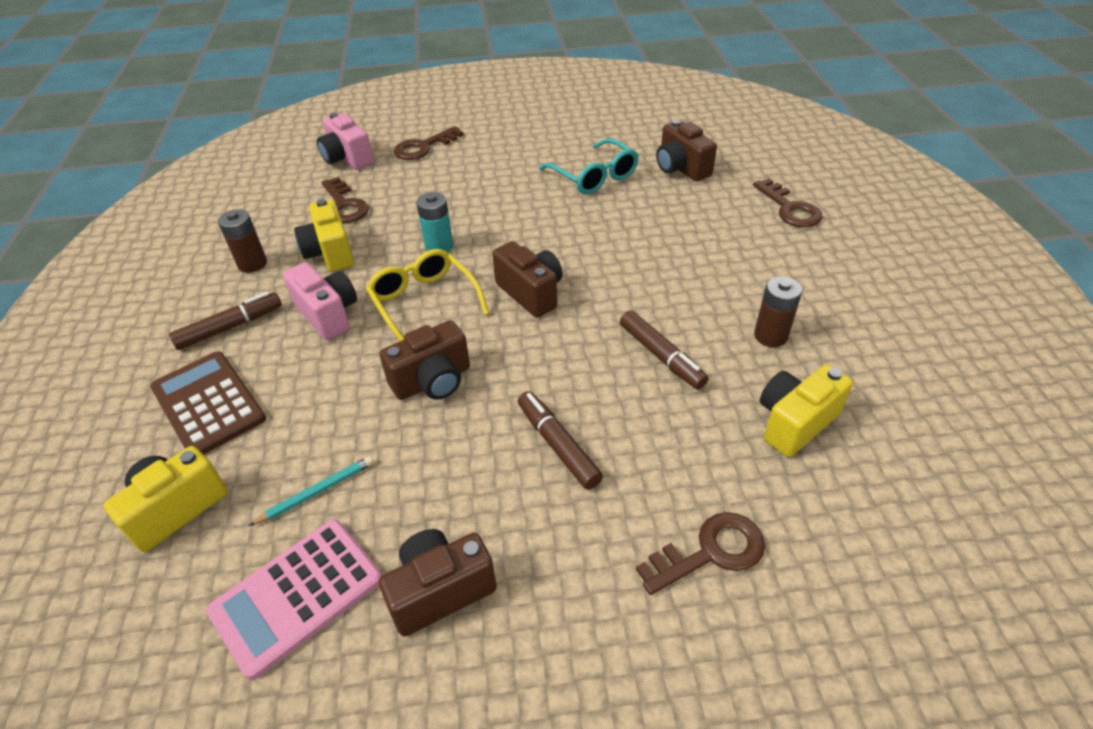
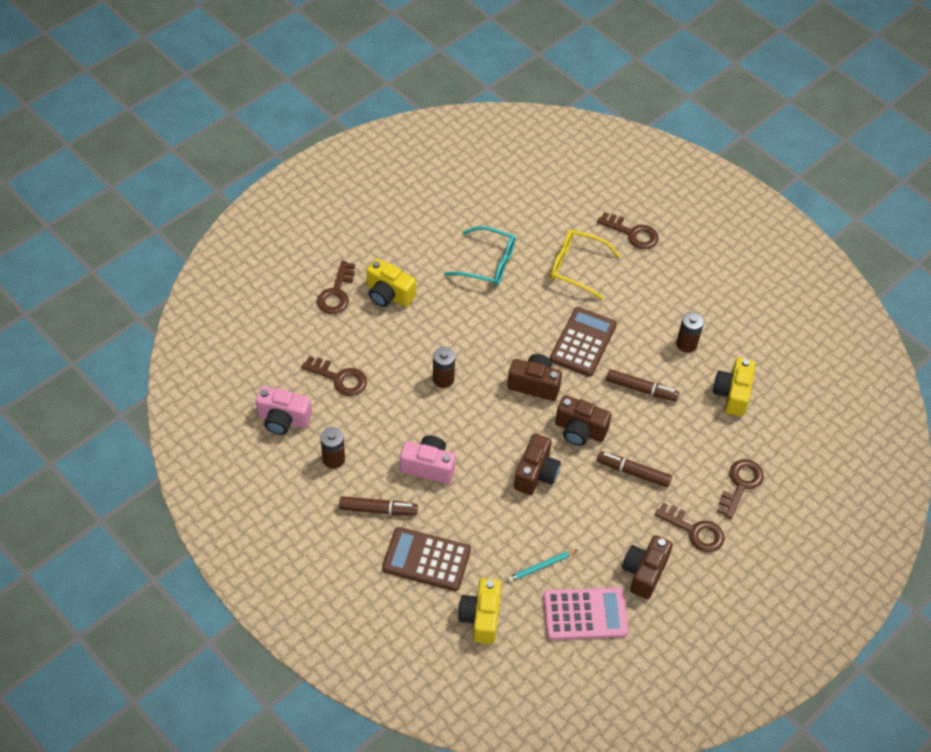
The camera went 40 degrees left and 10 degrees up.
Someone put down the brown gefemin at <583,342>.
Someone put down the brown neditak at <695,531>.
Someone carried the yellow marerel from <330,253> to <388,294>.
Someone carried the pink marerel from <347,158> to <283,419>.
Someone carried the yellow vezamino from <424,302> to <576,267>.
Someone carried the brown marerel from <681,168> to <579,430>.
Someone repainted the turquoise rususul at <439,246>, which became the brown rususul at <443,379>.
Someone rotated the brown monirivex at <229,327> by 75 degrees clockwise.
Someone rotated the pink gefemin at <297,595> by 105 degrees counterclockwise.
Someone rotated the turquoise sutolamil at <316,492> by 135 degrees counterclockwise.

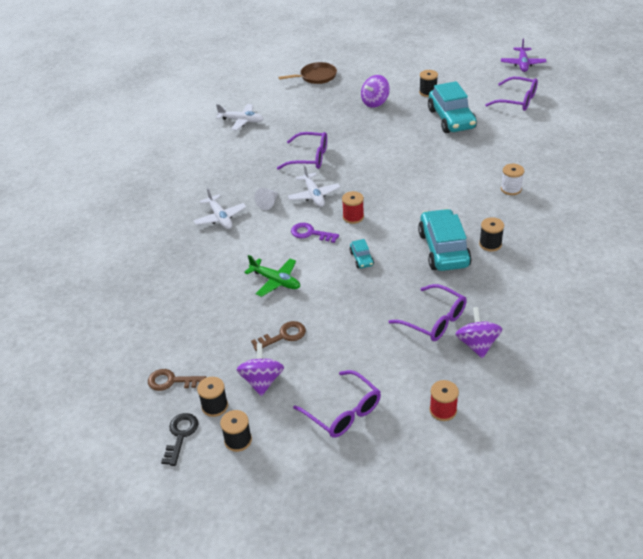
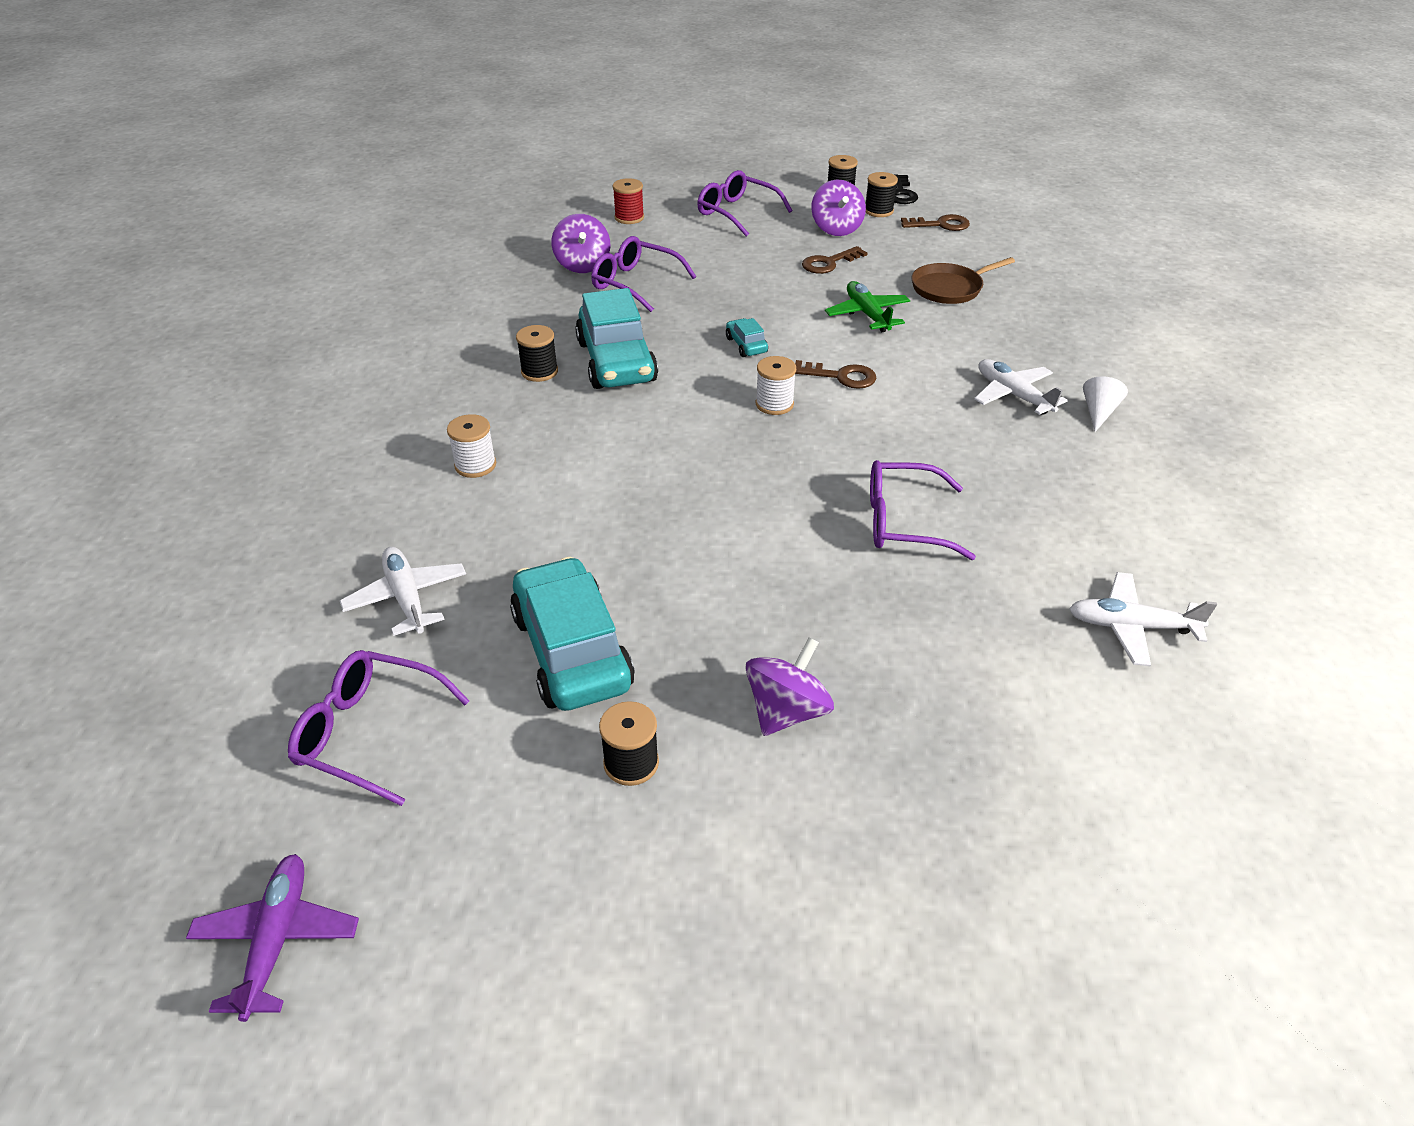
The camera went 170 degrees right and 0 degrees up.
Someone carried the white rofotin from <268,203> to <1098,412>.
Someone carried the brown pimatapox from <316,76> to <949,288>.
Someone carried the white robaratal from <314,195> to <406,597>.
Someone repainted the purple neditak at <310,233>, which became the brown neditak at <840,376>.
Someone repainted the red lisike at <353,217>, which became the white lisike at <774,404>.
Someone rotated the green robaratal at <276,281> by 45 degrees clockwise.

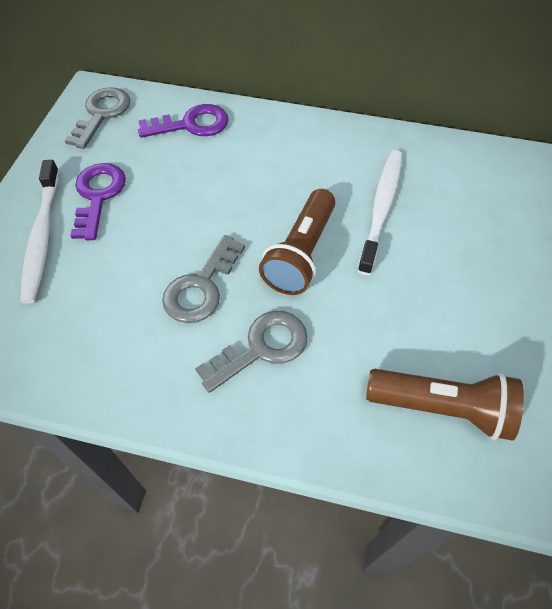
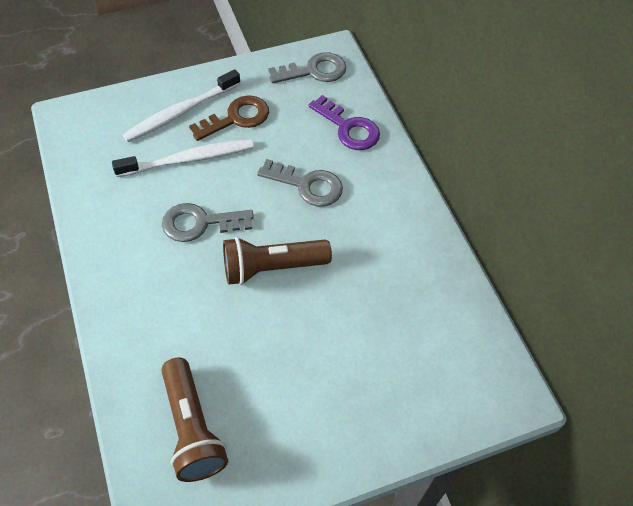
The camera went 55 degrees right and 0 degrees up.
Someone carried the grey neditak from <262,348> to <307,185>.
Someone carried the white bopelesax from <381,208> to <189,159>.
Someone repainted the purple neditak at <98,195>, which became the brown neditak at <236,118>.

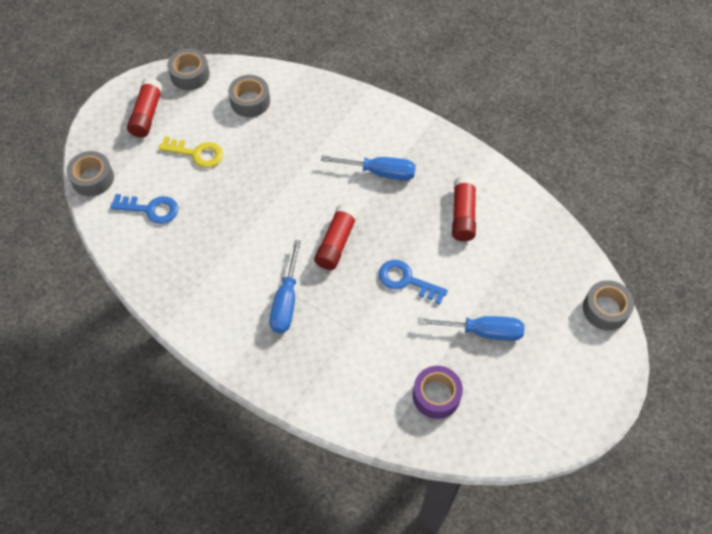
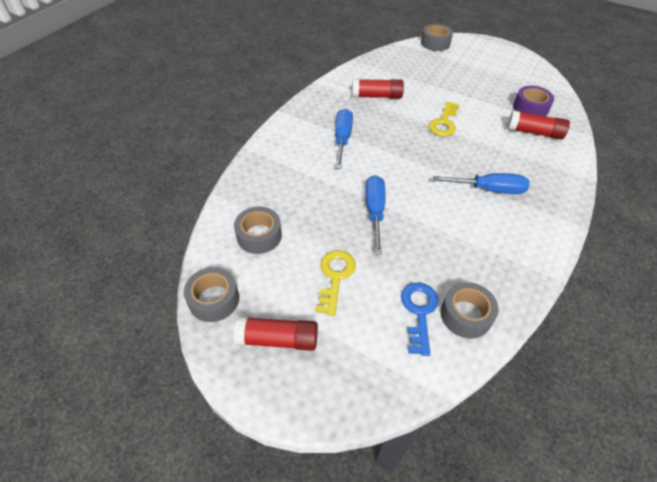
The camera went 95 degrees left and 10 degrees down.
Someone carried the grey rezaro from <93,178> to <465,315>.
Someone carried the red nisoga from <336,243> to <534,132>.
Someone carried the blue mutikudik from <482,331> to <374,212>.
Someone repainted the blue neditak at <407,280>, which became the yellow neditak at <444,122>.

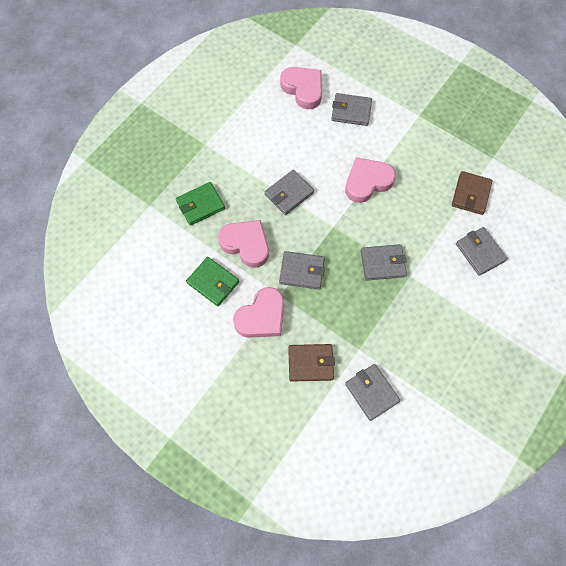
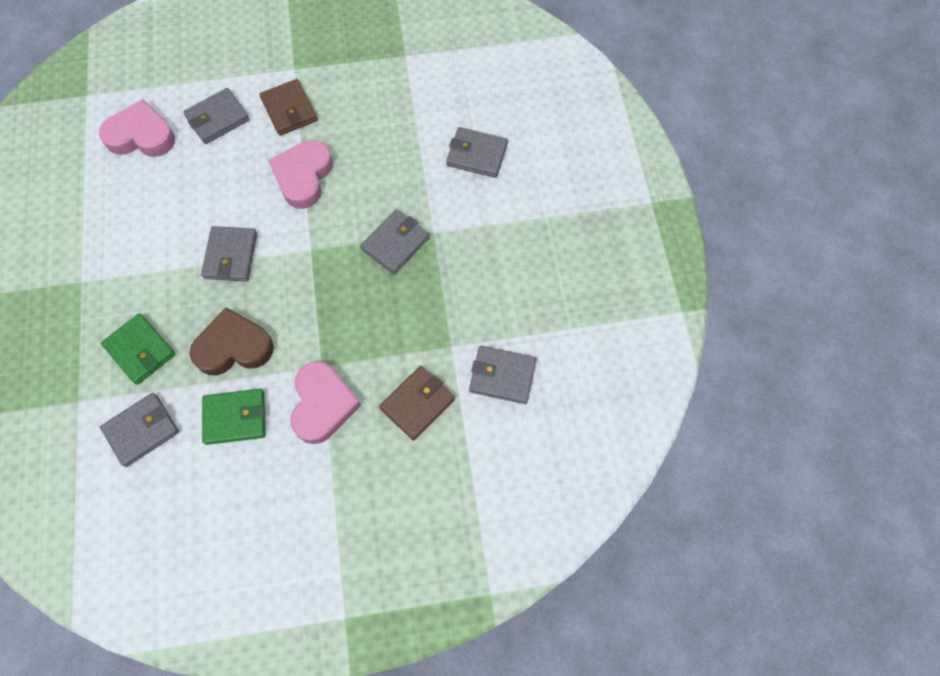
The camera went 45 degrees left and 0 degrees up.
Someone carried the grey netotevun from <302,271> to <142,430>.
Someone carried the brown netotevun from <471,194> to <289,110>.
Someone repainted the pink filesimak at <246,244>, which became the brown filesimak at <234,347>.
Someone rotated the green netotevun at <200,205> by 60 degrees counterclockwise.

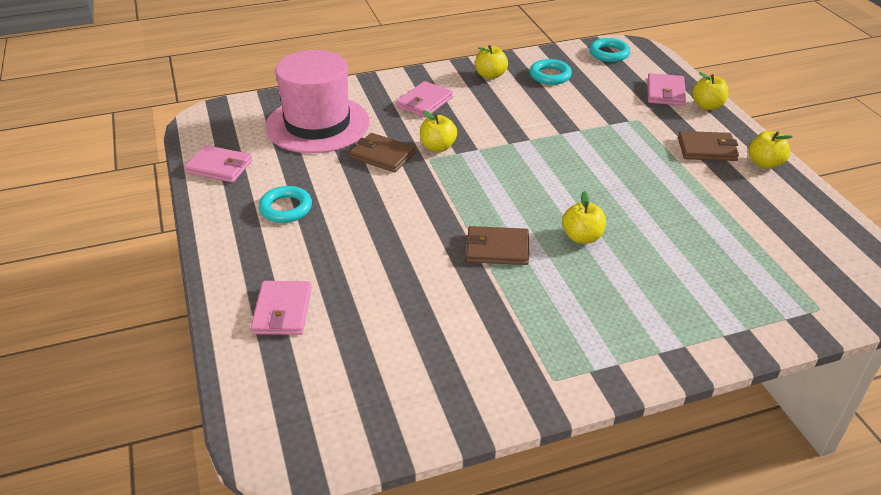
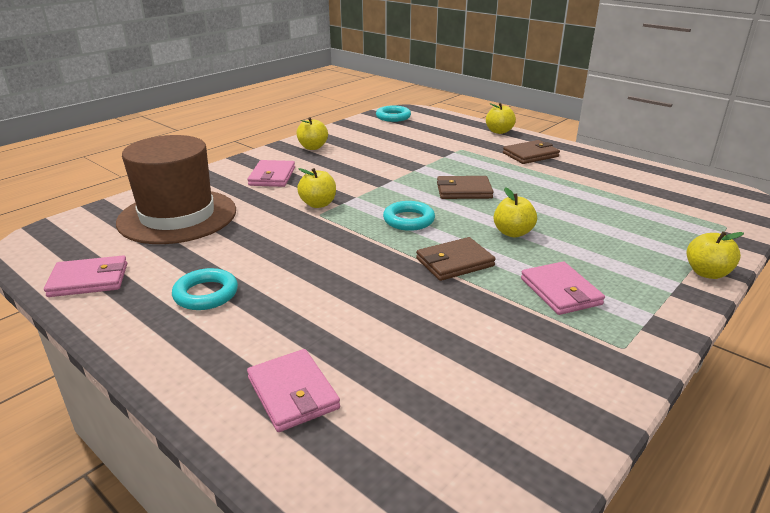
The camera went 30 degrees left and 10 degrees down.
Someone carried the brown netotevun from <382,155> to <463,191>.
Someone carried the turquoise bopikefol from <550,75> to <408,220>.
Someone carried the pink netotevun from <665,92> to <560,291>.
Someone carried the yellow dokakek from <764,163> to <707,273>.
Someone repainted the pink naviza at <318,124>, which became the brown naviza at <177,216>.

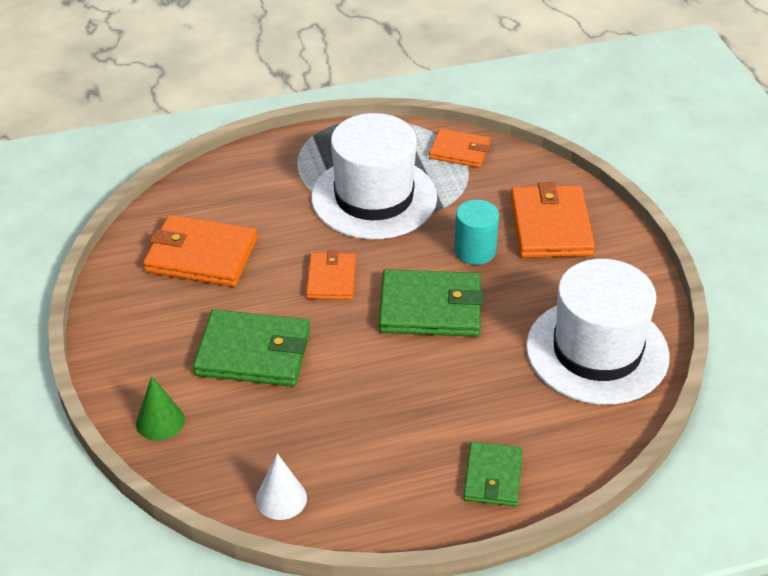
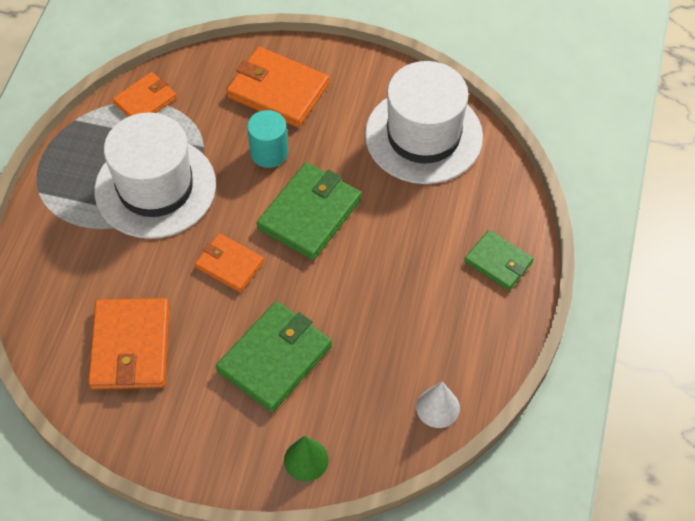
The camera went 60 degrees left and 15 degrees up.
Someone rotated the orange netotevun at <201,255> by 45 degrees counterclockwise.

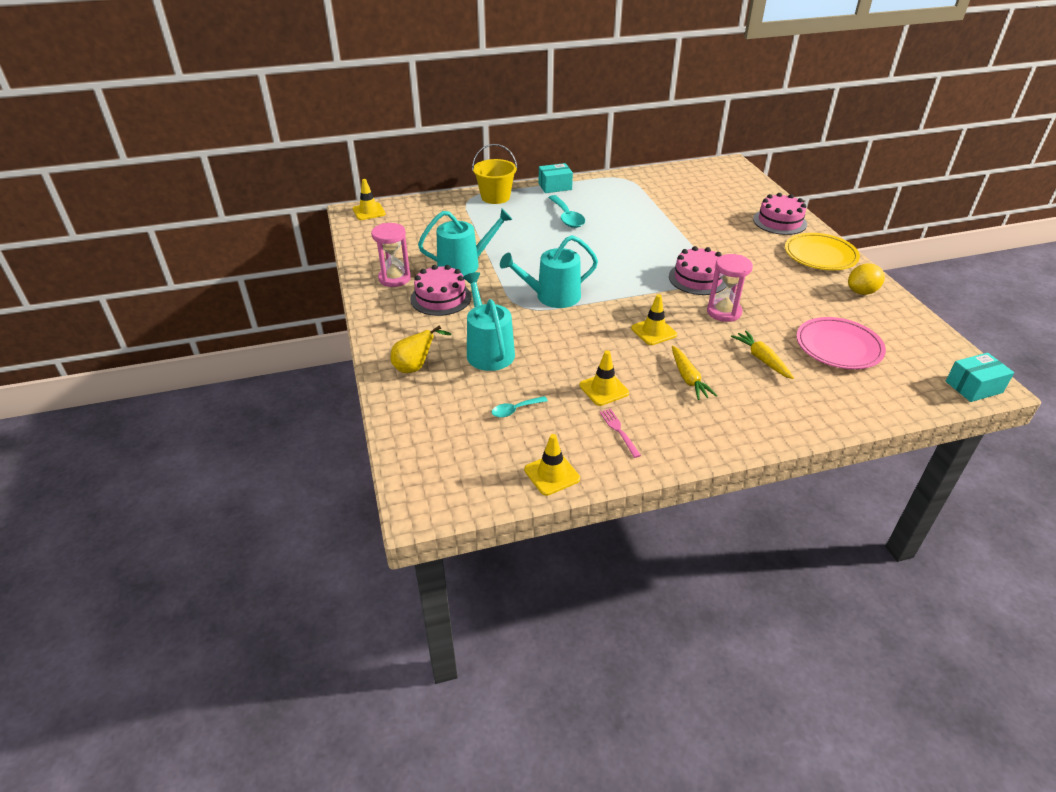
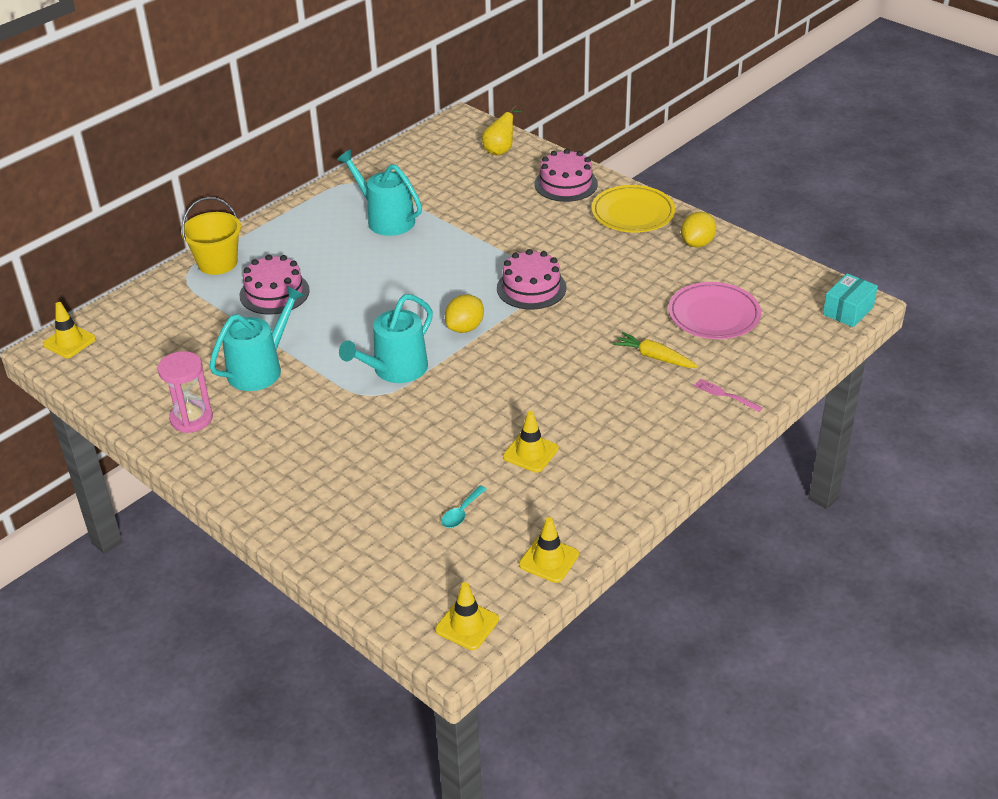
The camera went 30 degrees left and 0 degrees up.
Someone took away the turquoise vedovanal at <555,186>.
Someone took away the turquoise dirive at <566,217>.
Someone took away the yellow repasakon at <688,378>.
Someone took away the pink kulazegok at <724,312>.
Someone put down the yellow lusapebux at <465,328>.
Someone carried the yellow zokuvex from <415,367> to <500,150>.
Someone carried the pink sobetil from <441,298> to <274,293>.
Someone carried the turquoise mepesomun from <488,351> to <386,219>.
Someone carried the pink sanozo from <619,431> to <725,395>.
Someone carried the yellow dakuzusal from <653,331> to <467,625>.

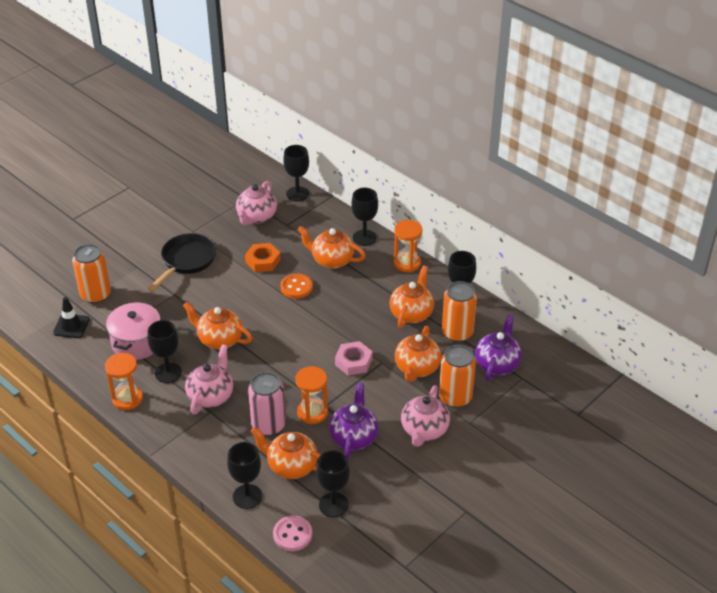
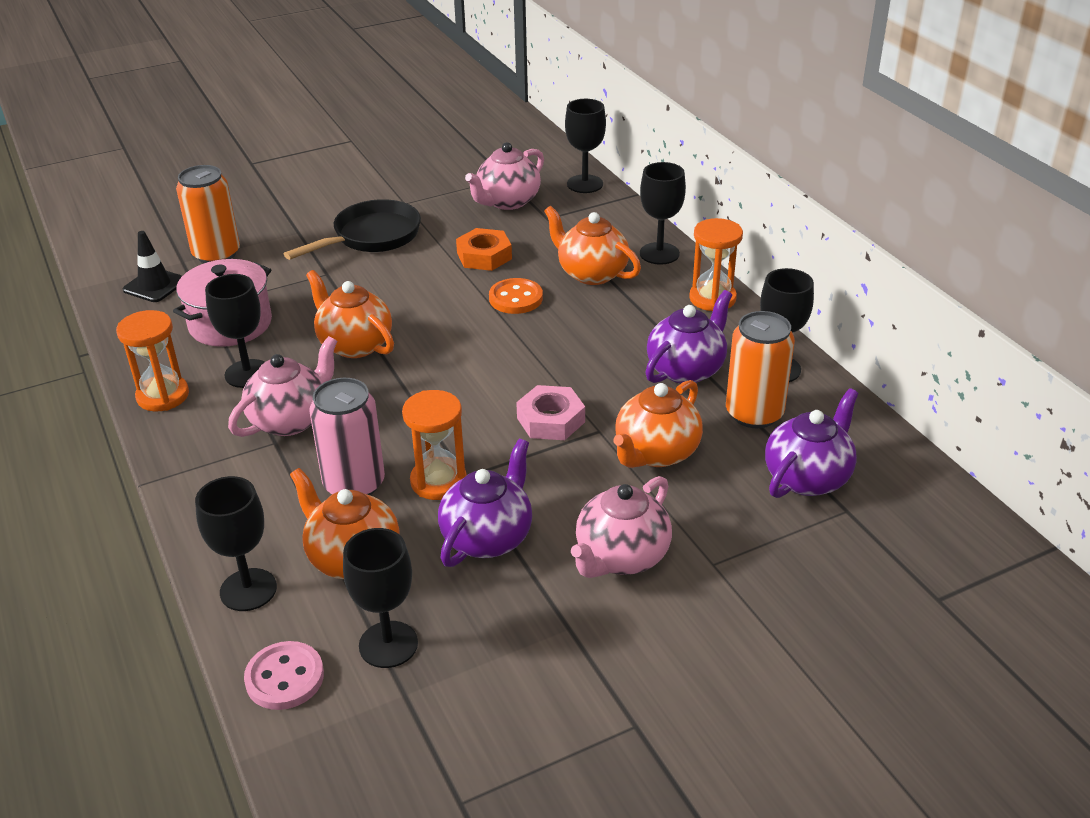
The camera went 20 degrees right and 5 degrees down.
Someone took away the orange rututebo at <455,397>.
Someone repainted the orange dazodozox at <411,313>, which became the purple dazodozox at <686,369>.

